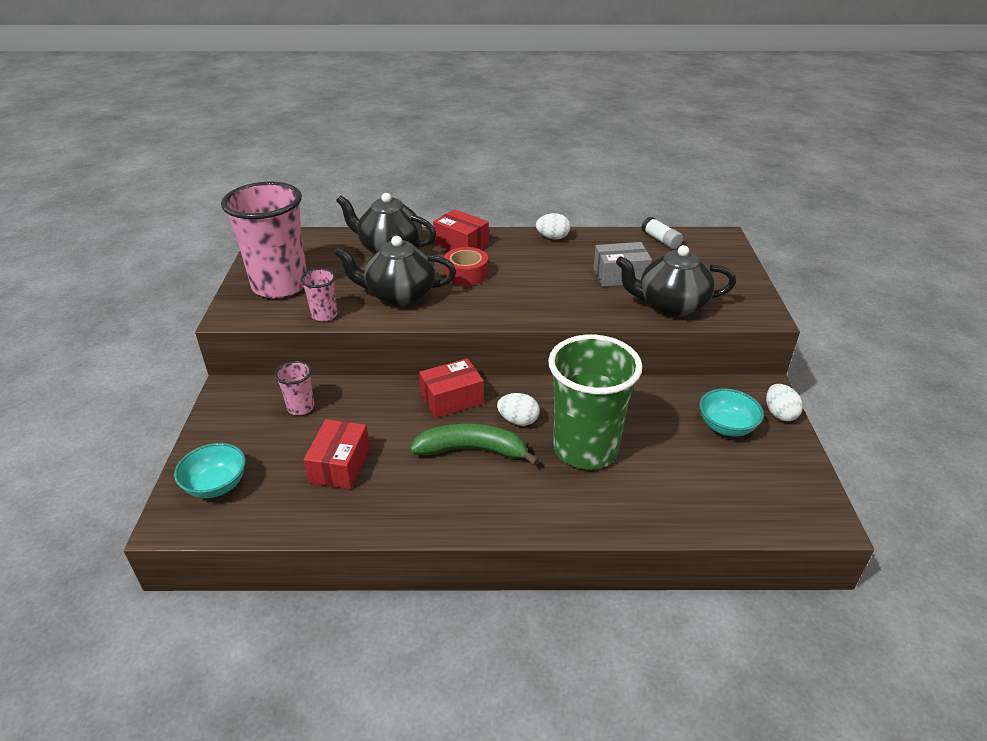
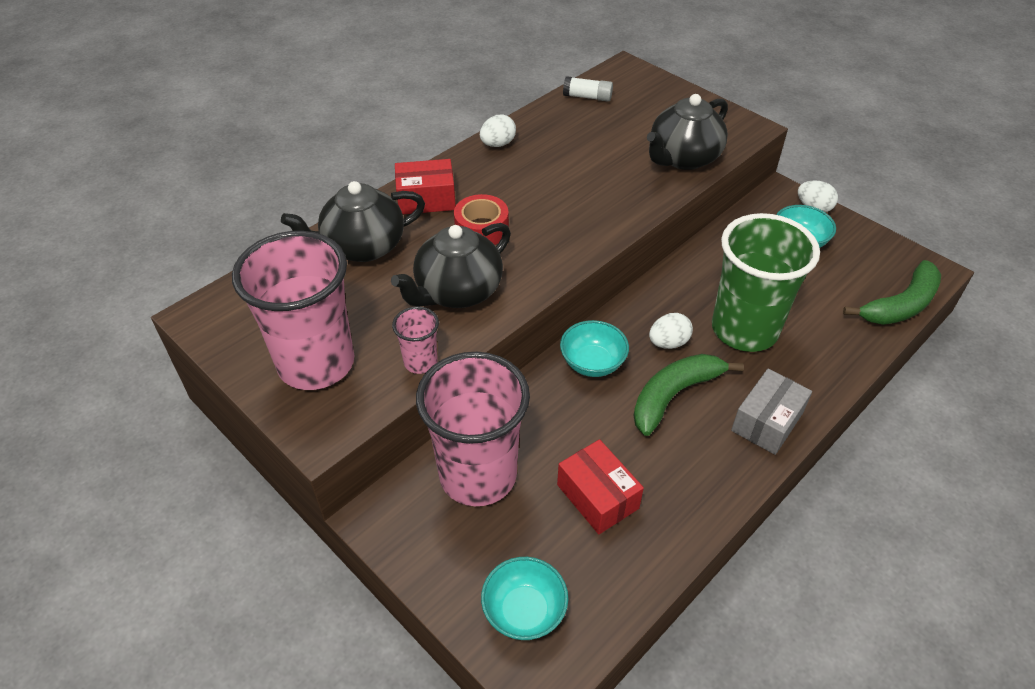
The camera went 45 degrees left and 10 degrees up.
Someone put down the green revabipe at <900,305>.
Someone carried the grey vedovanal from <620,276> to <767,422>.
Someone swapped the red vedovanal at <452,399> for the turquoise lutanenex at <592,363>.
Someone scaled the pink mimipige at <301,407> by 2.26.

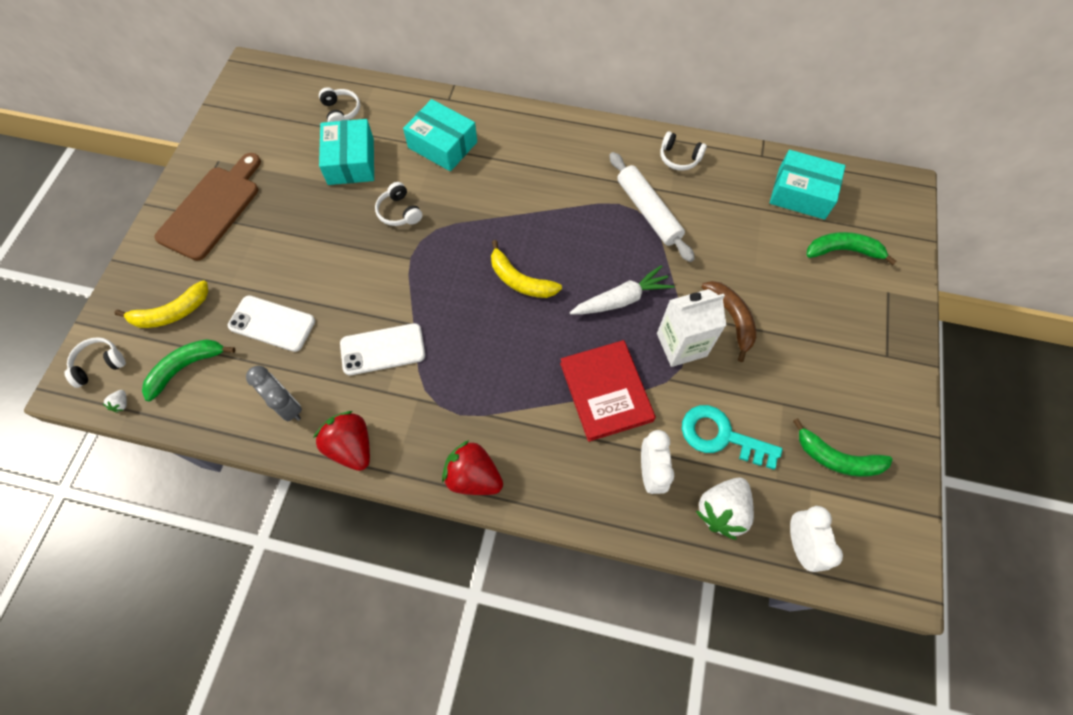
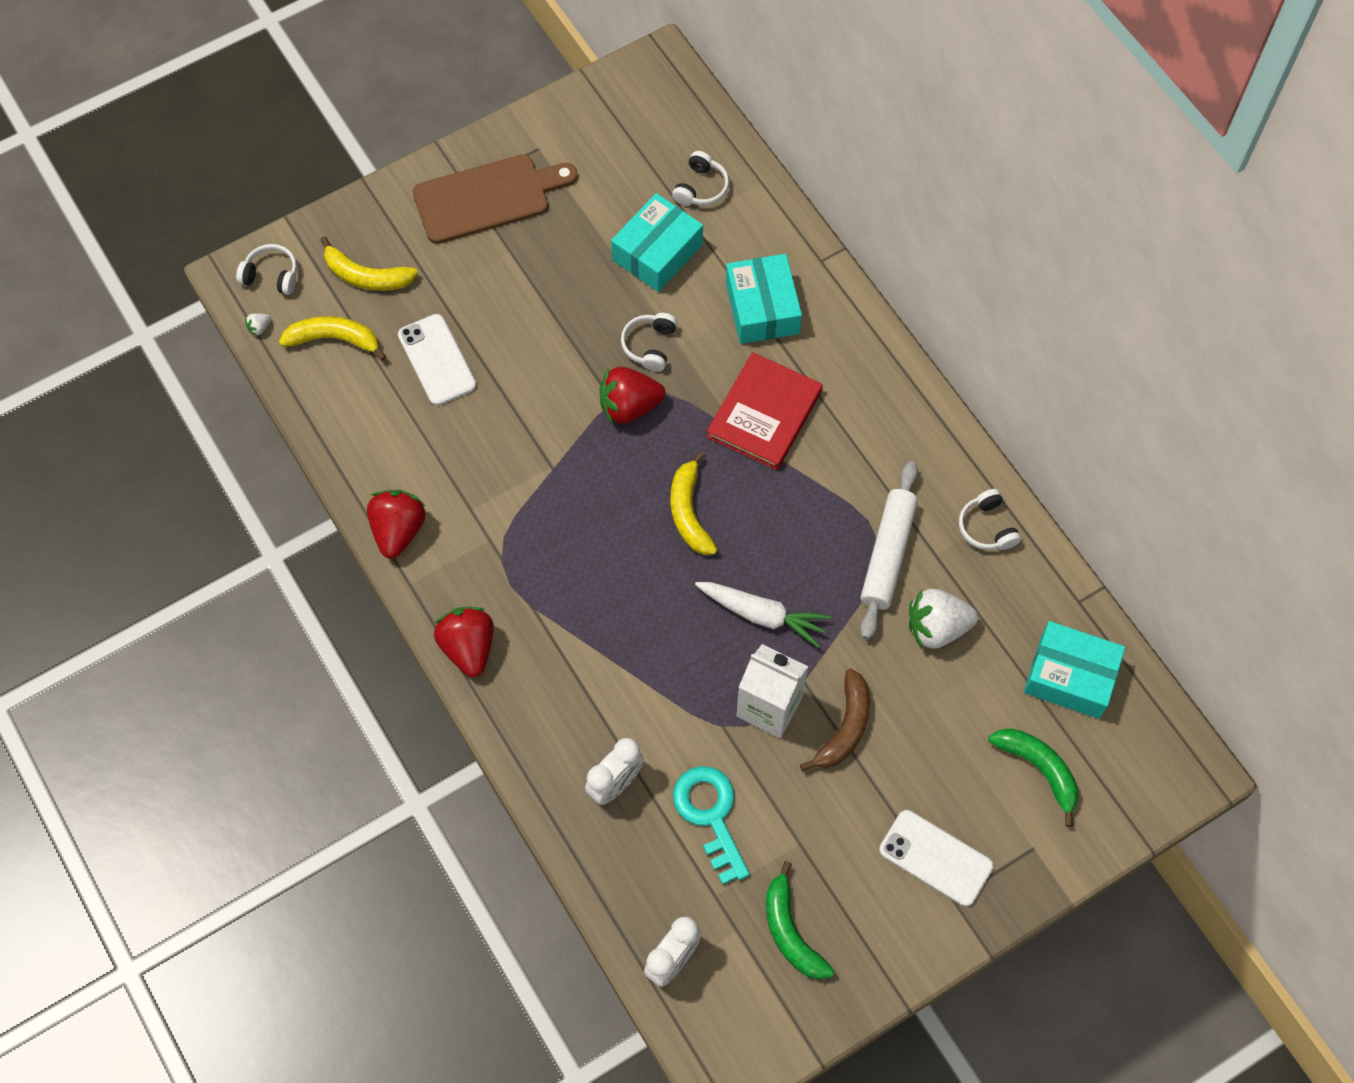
The camera went 45 degrees right and 0 degrees up.
Someone took away the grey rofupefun at <287,406>.
Someone put down the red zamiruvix at <629,406>.
Someone carried the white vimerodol from <383,349> to <935,858>.
Someone carried the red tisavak from <606,392> to <764,414>.
Someone carried the white zamiruvix from <722,510> to <937,628>.
Someone repainted the green revabipe at <186,367>, which became the yellow revabipe at <334,339>.
Someone rotated the turquoise vedovanal at <801,193> by 45 degrees counterclockwise.

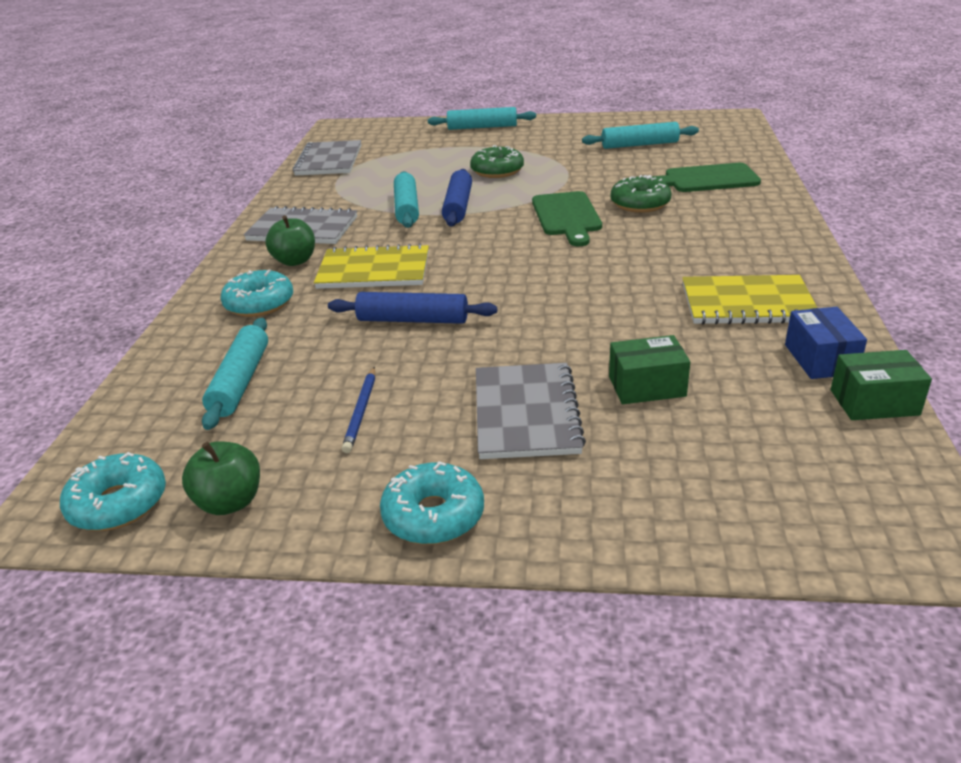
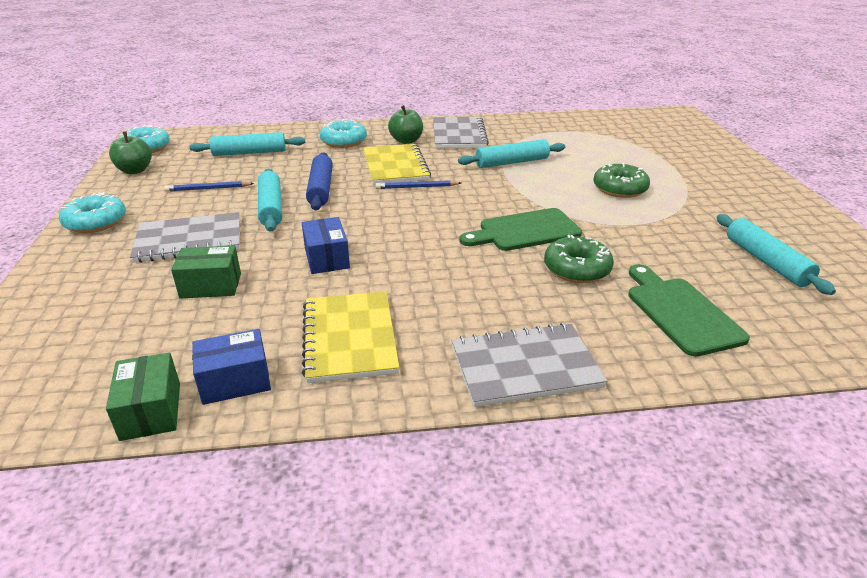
The camera went 75 degrees right and 0 degrees up.
Someone took away the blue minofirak at <458,206>.
Someone put down the blue vedovanal at <326,258>.
Someone put down the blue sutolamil at <417,187>.
Someone carried the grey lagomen from <329,160> to <525,367>.
Someone carried the turquoise minofirak from <482,127> to <271,207>.
Someone rotated the green vedovanal at <647,386> by 75 degrees counterclockwise.

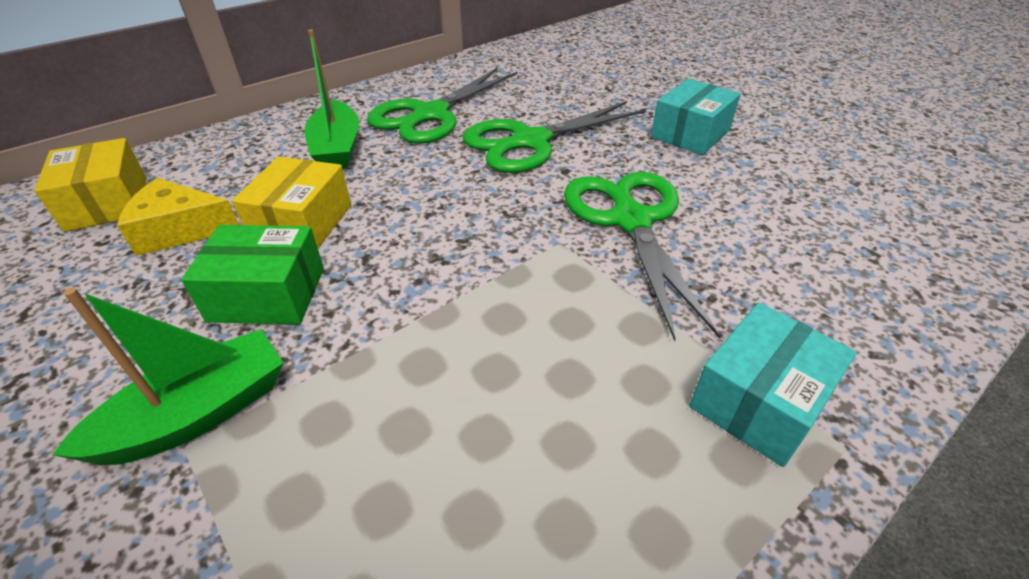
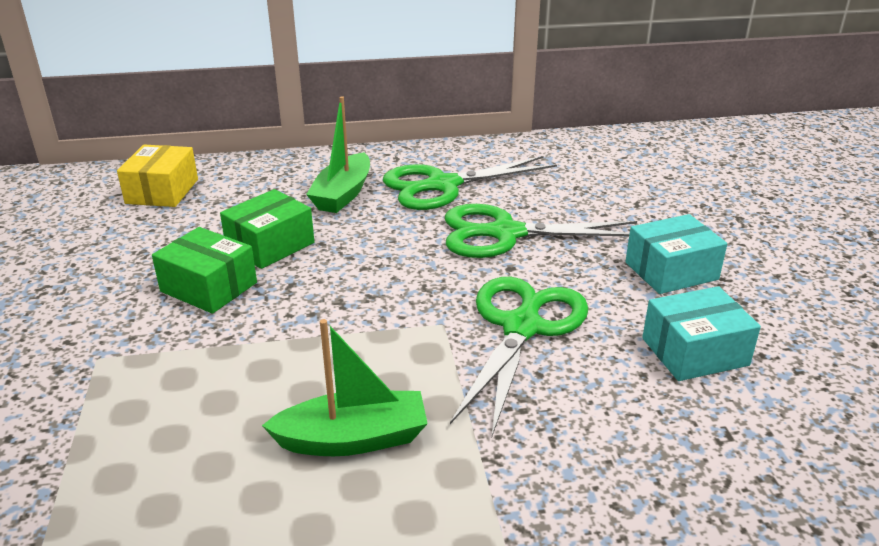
The camera went 30 degrees right and 10 degrees down.
Someone took away the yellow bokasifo at <180,230>.
Someone carried the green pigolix from <198,414> to <353,439>.
Someone carried the turquoise vedovanal from <759,400> to <694,351>.
Someone repainted the yellow vedovanal at <302,223>, which became the green vedovanal at <270,245>.

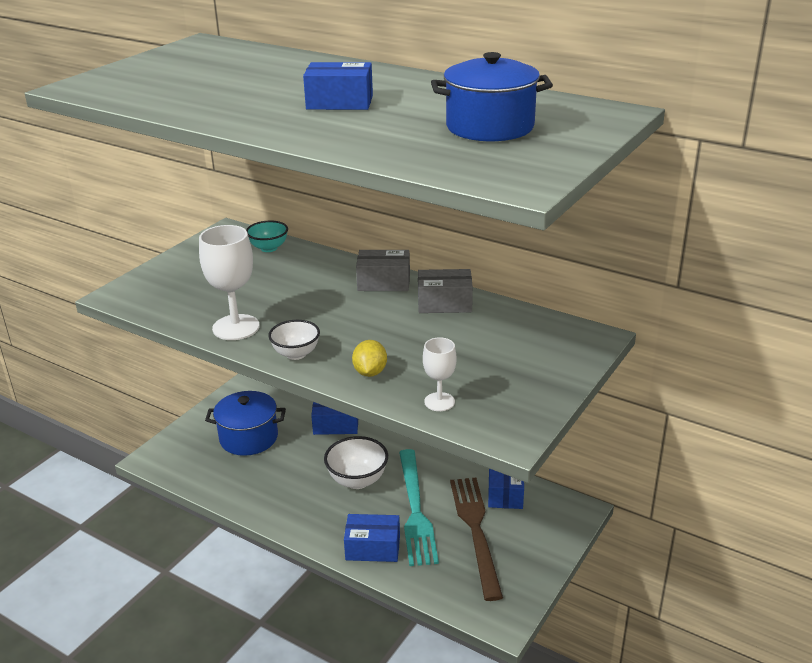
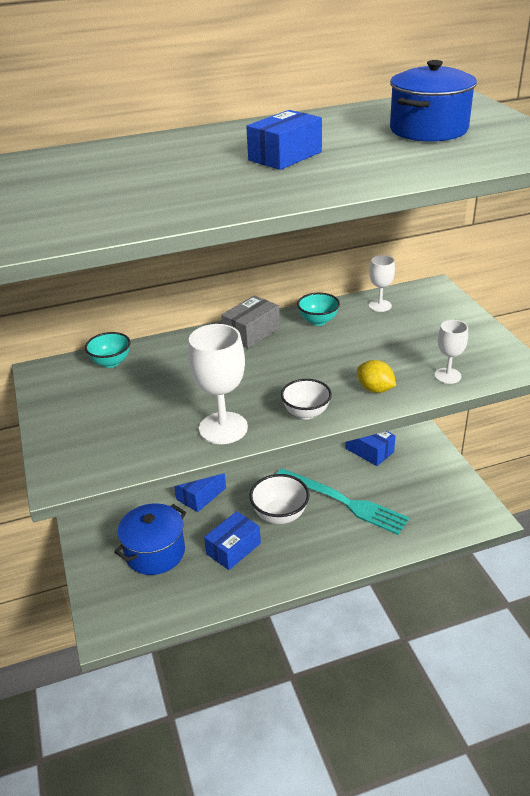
The camera went 50 degrees left and 5 degrees up.
Someone took away the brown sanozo at <476,531>.
Someone put down the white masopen at <380,305>.
Someone carried the blue vedovanal from <373,548> to <233,548>.
Someone swapped the grey vedovanal at <444,303> for the turquoise lutanenex at <318,321>.

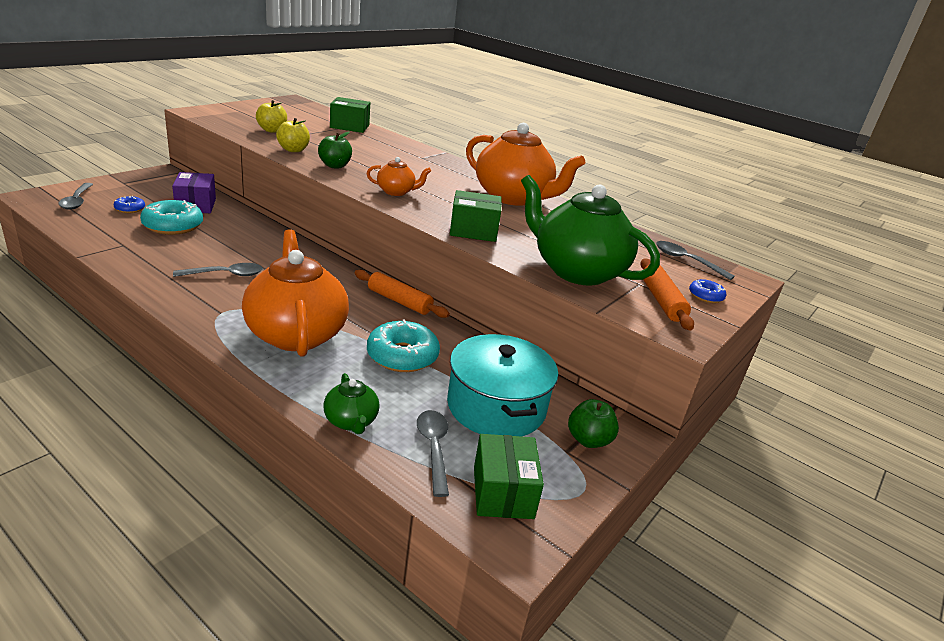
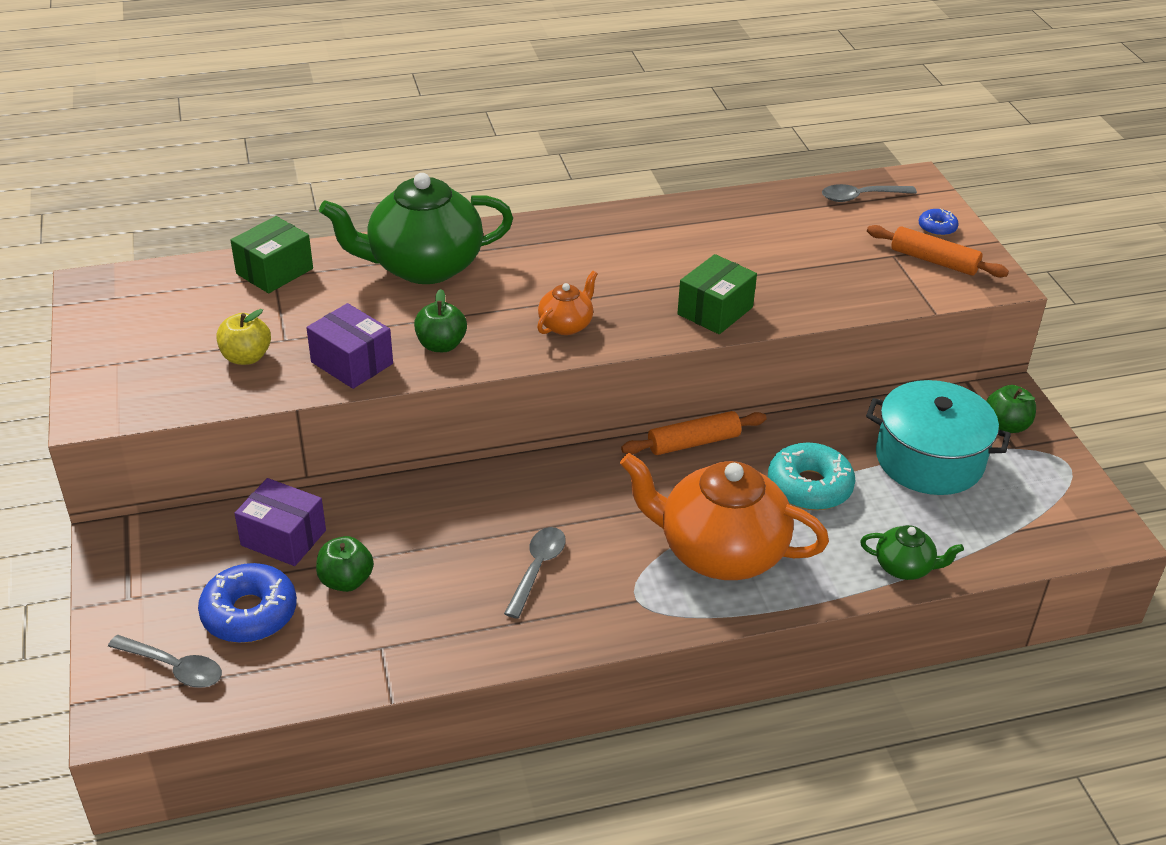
The camera went 50 degrees left and 10 degrees up.
Someone took away the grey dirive at <433,448>.
Someone took away the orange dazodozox at <513,197>.
Someone took away the green vedovanal at <503,492>.
Someone carried the green dazodozox from <576,271> to <423,266>.
Someone swapped the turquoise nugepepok at <173,226> for the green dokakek at <346,581>.
Someone swapped the yellow dokakek at <293,150> for the purple vedovanal at <352,363>.
Someone scaled the blue nugepepok at <130,209> by 1.97.

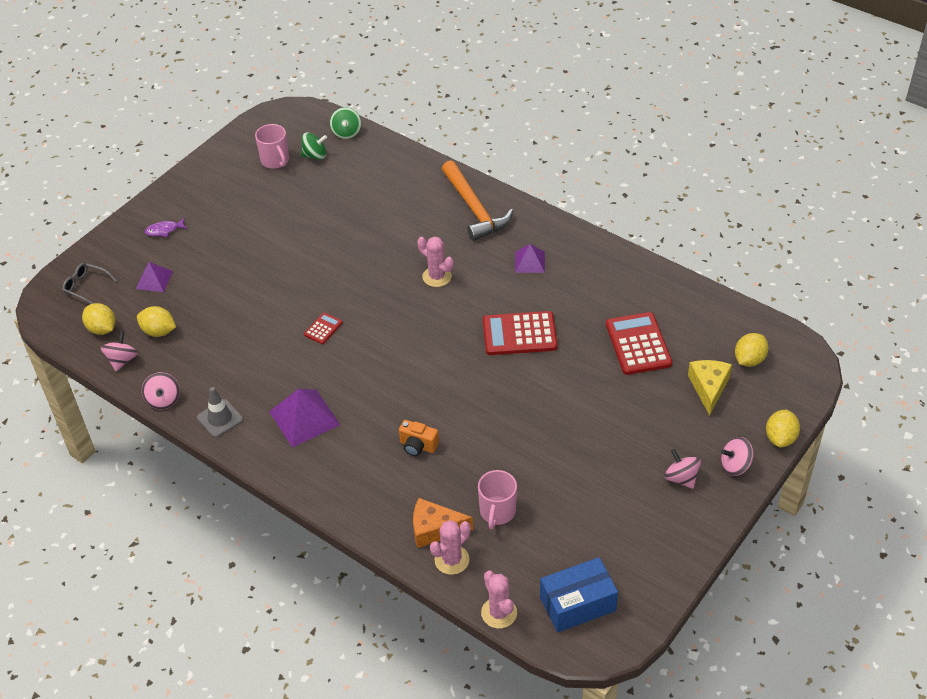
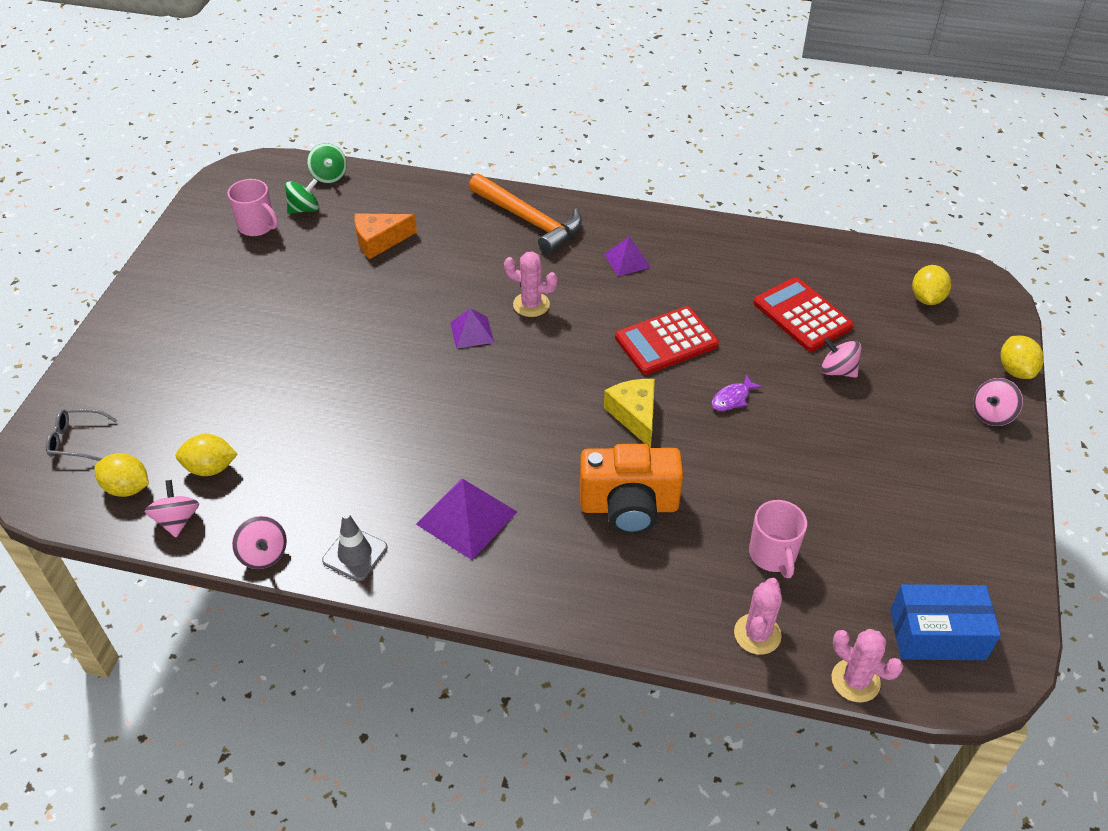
The camera went 25 degrees left and 0 degrees up.
Someone took away the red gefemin at <323,329>.
Someone carried the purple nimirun from <154,280> to <471,332>.
Someone carried the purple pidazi from <164,230> to <732,398>.
Someone carried the orange bokasifo from <435,529> to <379,241>.
Someone carried the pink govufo from <681,478> to <837,370>.
Someone carried the yellow bokasifo from <709,388> to <634,415>.
Someone rotated the blue vedovanal at <577,604> by 45 degrees clockwise.
Someone scaled the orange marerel at <418,446> by 1.97.

